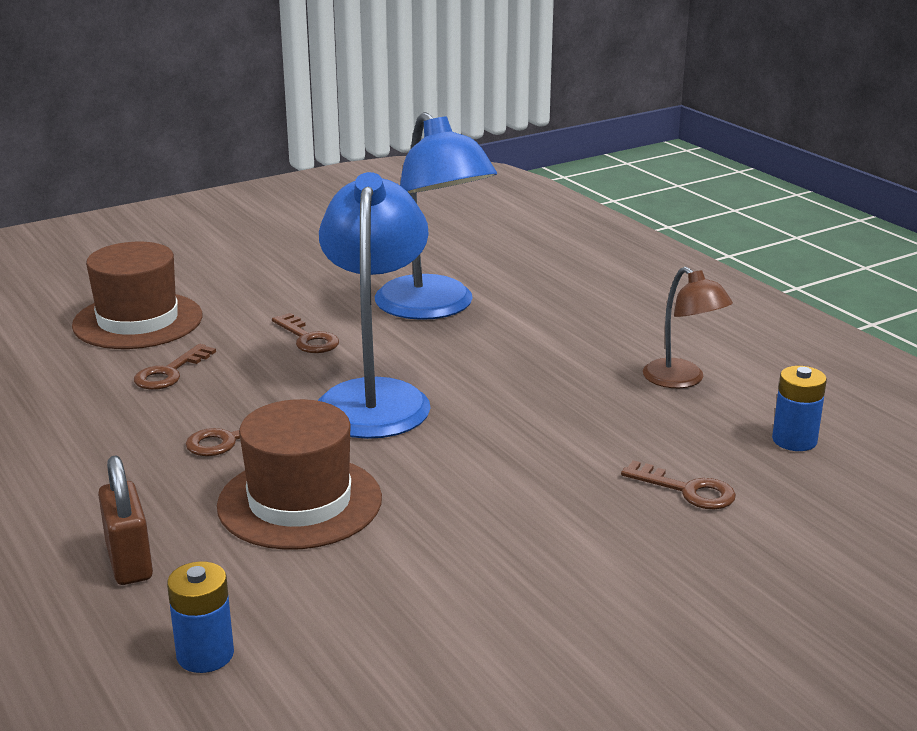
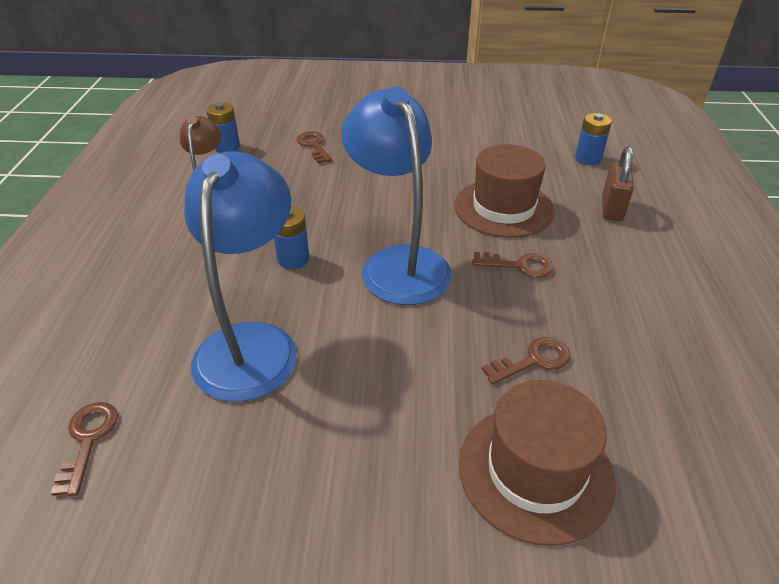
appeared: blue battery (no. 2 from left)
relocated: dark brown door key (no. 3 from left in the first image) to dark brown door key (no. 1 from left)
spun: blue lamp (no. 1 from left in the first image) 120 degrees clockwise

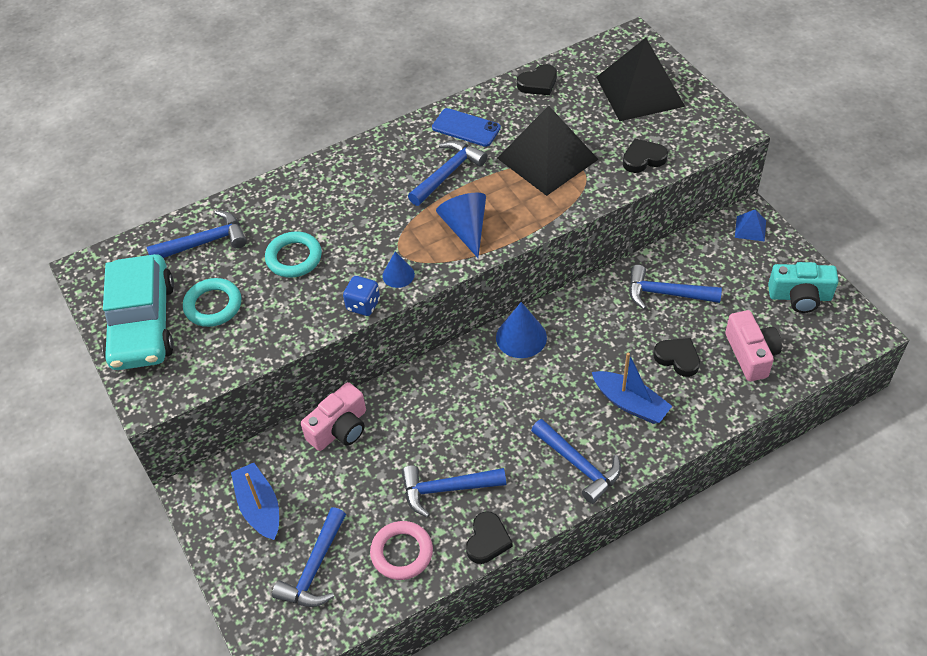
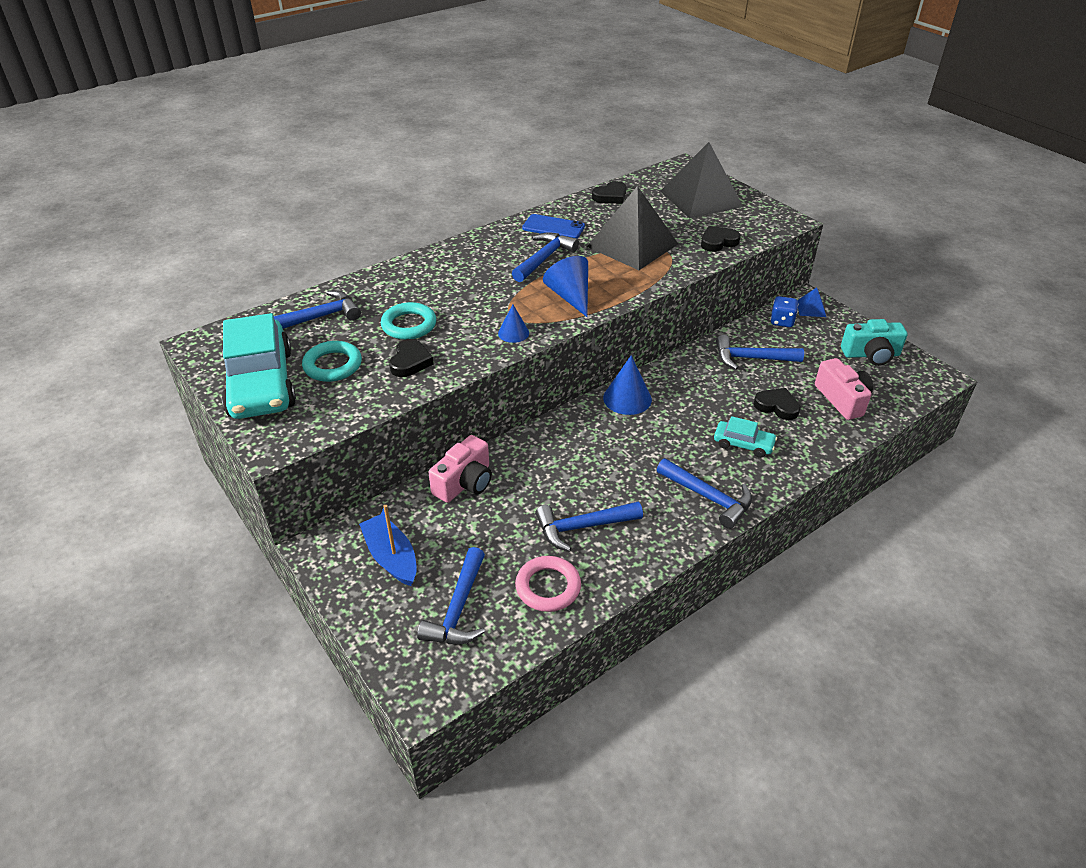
relocated: blue dice; black love heart (no. 1 from left)
exchanged: blue sailboat (no. 2 from left) to turquoise car (no. 2 from left)

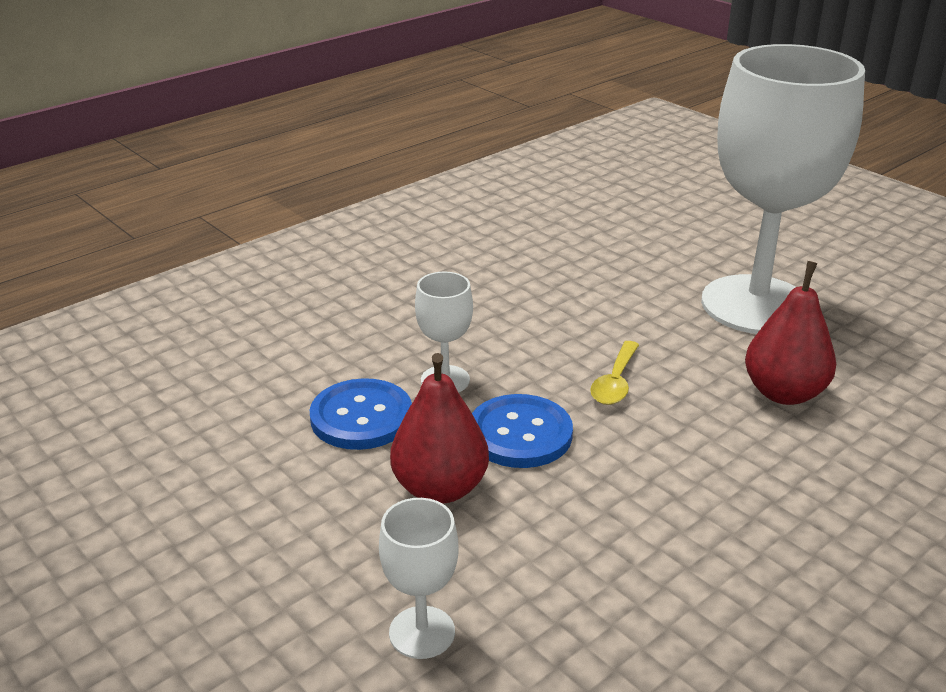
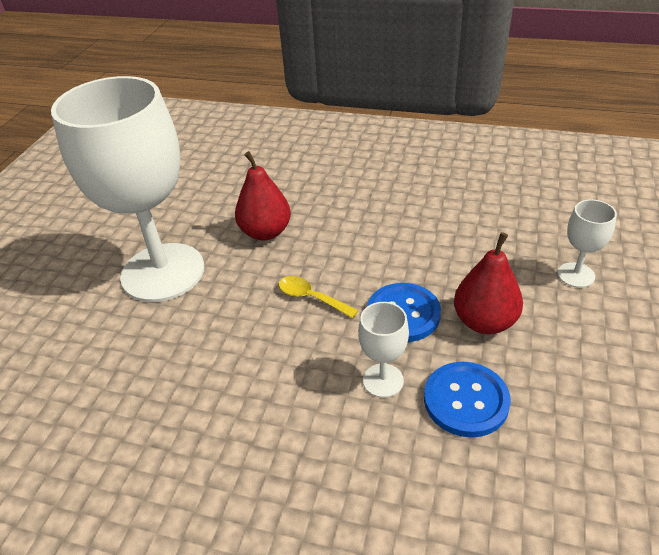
spun: yellow spoon 135 degrees counterclockwise

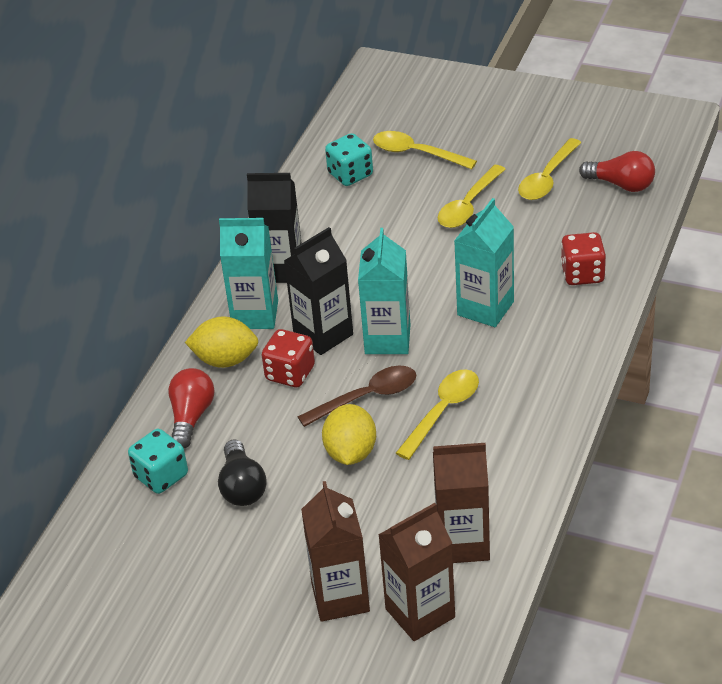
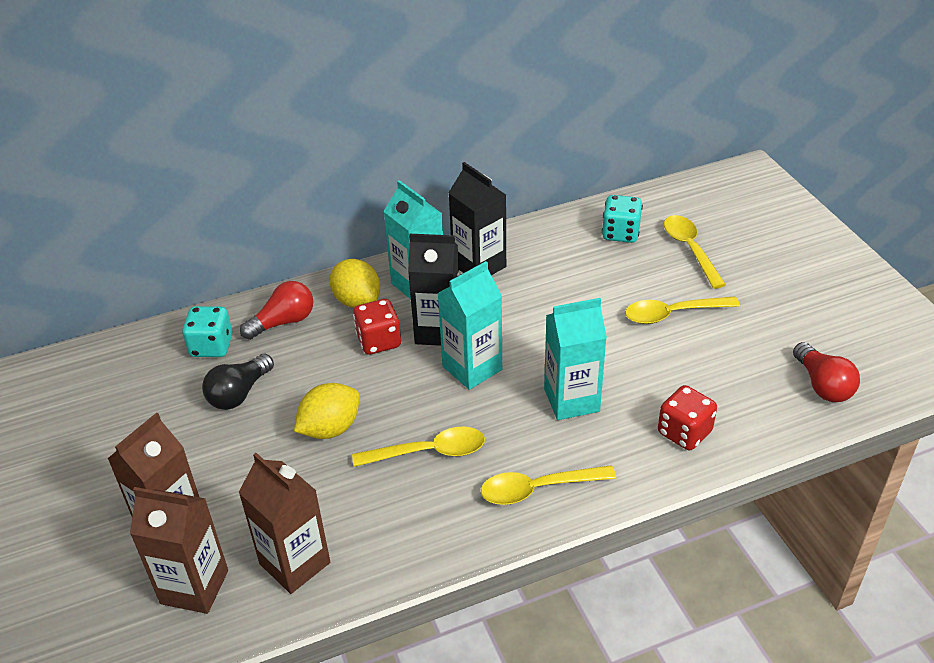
missing: dark brown spoon
relocated: yellow spoon (no. 4 from left in the first image) to yellow spoon (no. 2 from left)

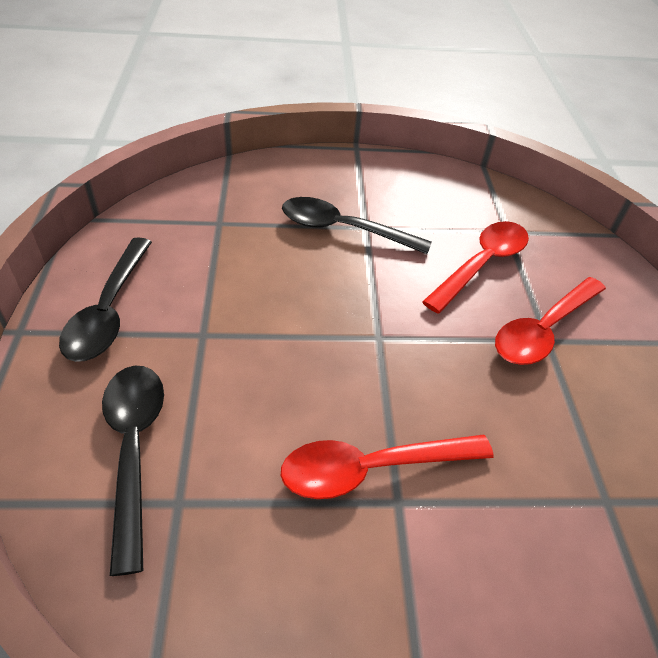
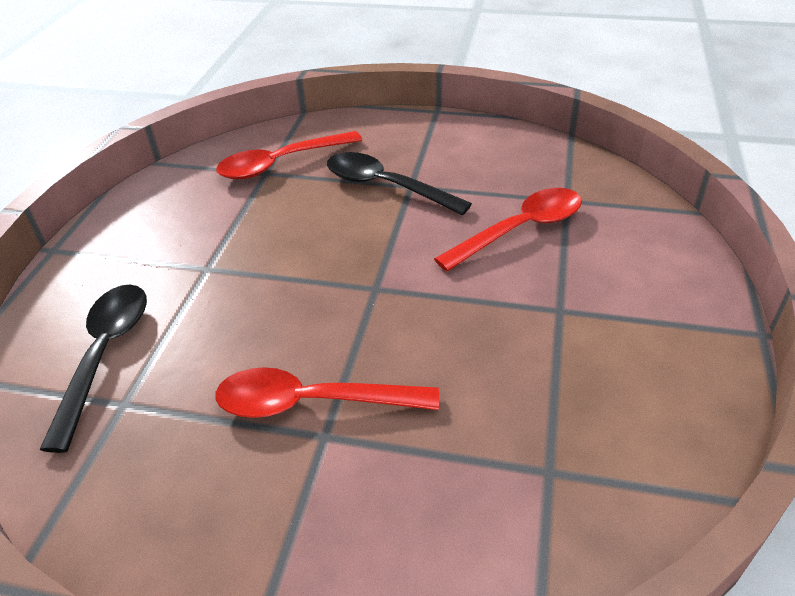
missing: black spoon (no. 1 from left)
relocated: crimson spoon (no. 3 from left in the first image) to crimson spoon (no. 1 from left)

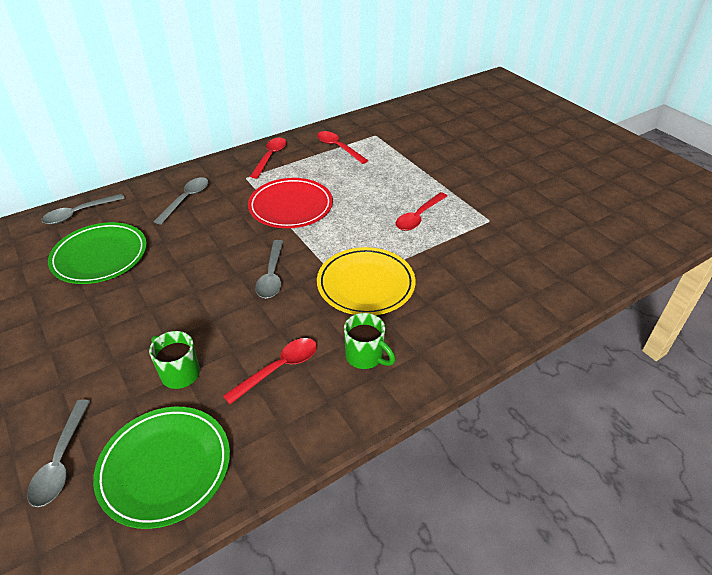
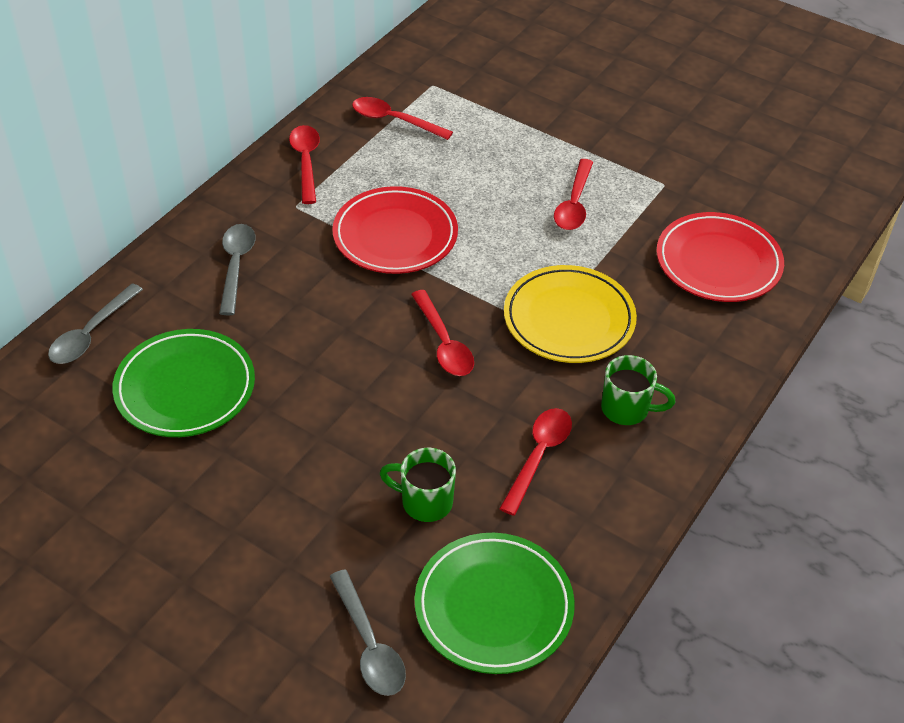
appeared: crimson dinner plate (no. 2 from left)
colour: ash-grey spoon (no. 4 from left) to crimson spoon (no. 3 from left)

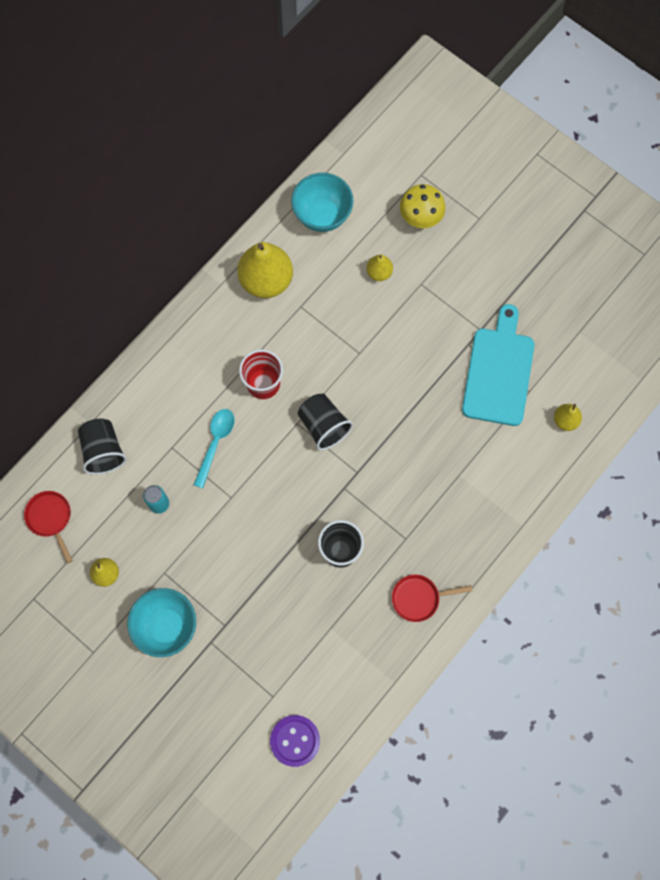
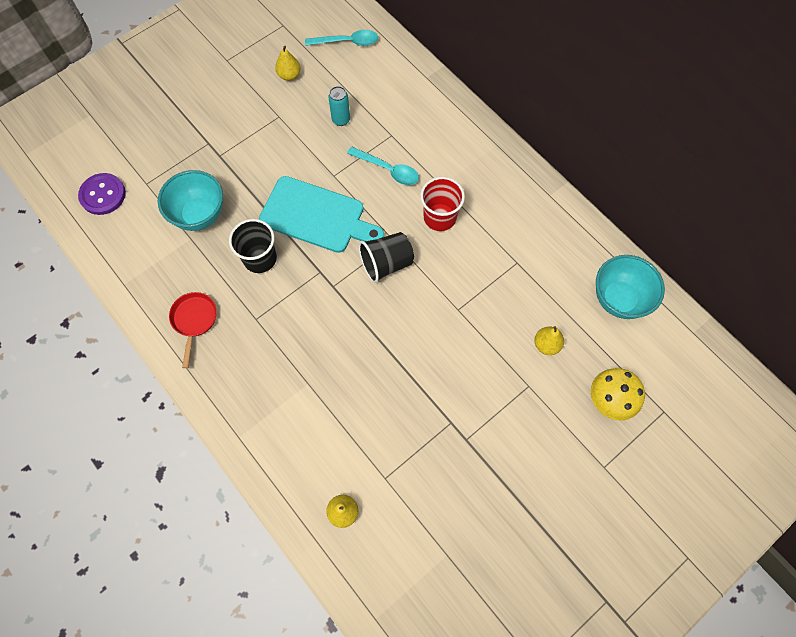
missing: black cup (no. 1 from left); yellow toy pear (no. 2 from left)
relocated: turquoise bowl (no. 1 from left); turquoise chopping board
exchanged: crimson pan (no. 1 from left) to turquoise spoon (no. 1 from left)

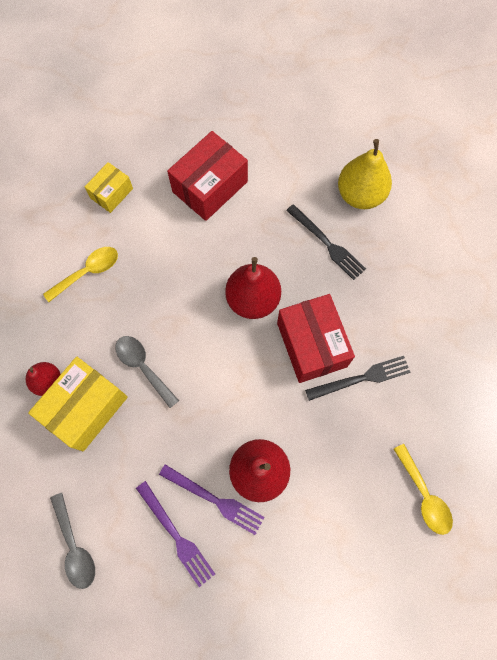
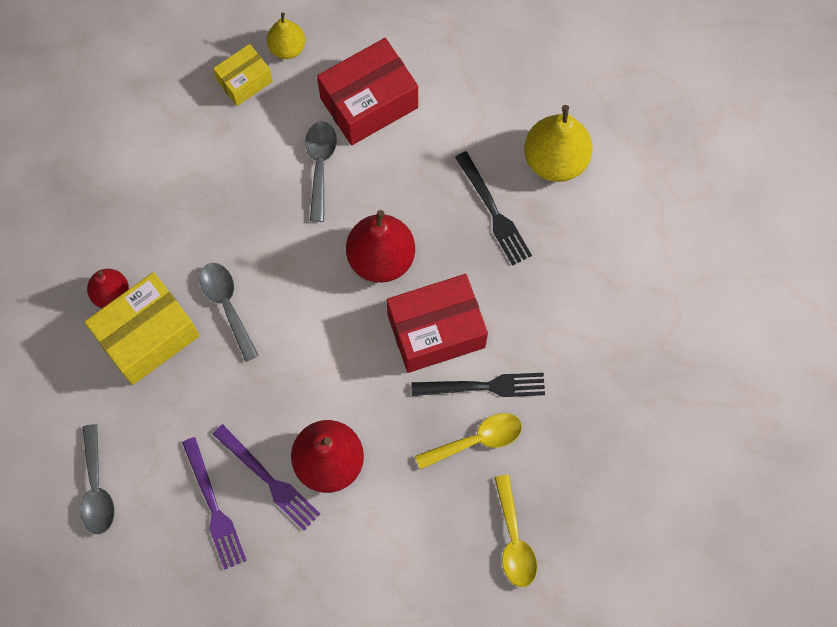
appeared: yellow toy pear (no. 1 from left); ash-grey spoon (no. 3 from left)
relocated: yellow spoon (no. 1 from left)
spun: crimson parcel (no. 2 from left) 75 degrees clockwise

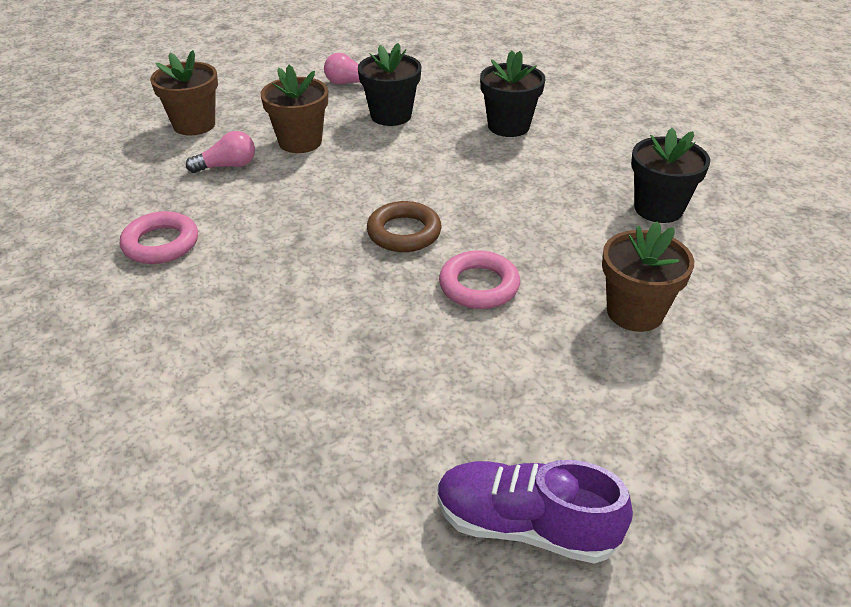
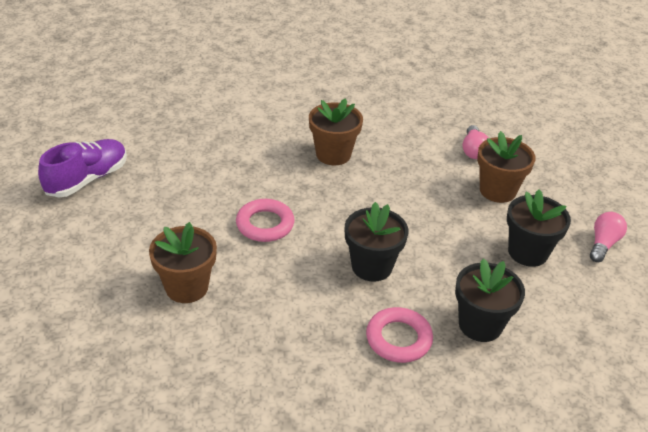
missing: dark brown hoop
relocated: rosy hoop (no. 1 from left in the first image) to rosy hoop (no. 2 from left); dark brown potted plant (no. 1 from left in the first image) to dark brown potted plant (no. 2 from left); black potted plant (no. 3 from left in the first image) to black potted plant (no. 1 from left)

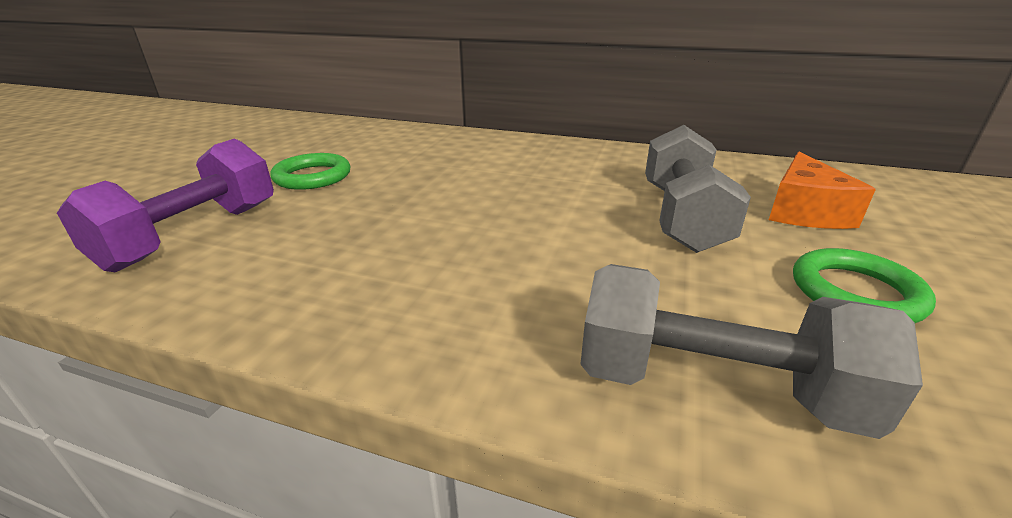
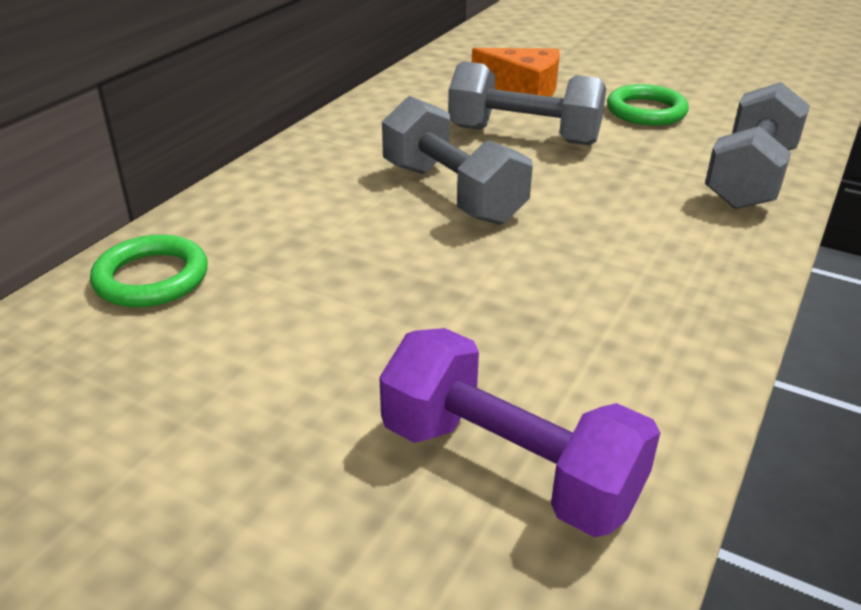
appeared: ash-grey dumbbell (no. 1 from left)
relocated: emerald hoop (no. 1 from left)

